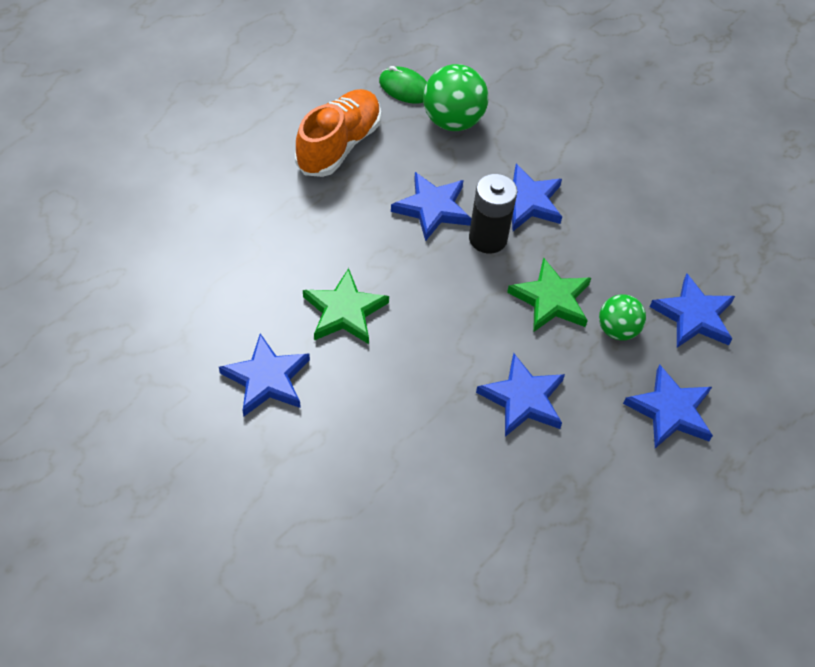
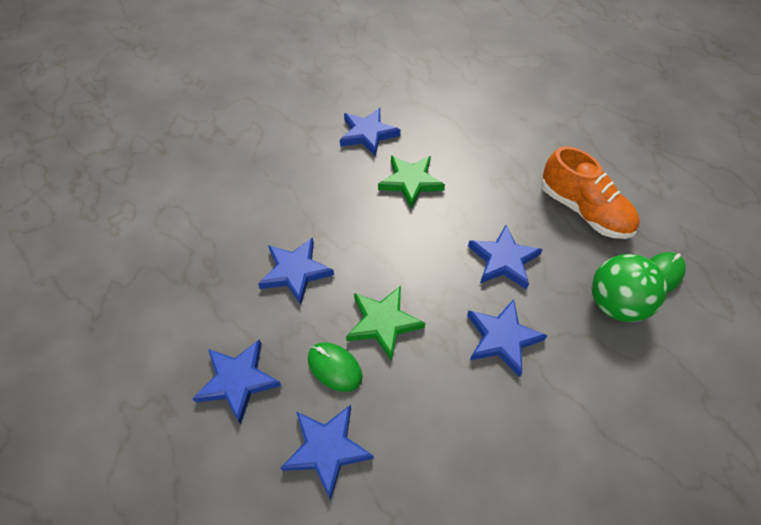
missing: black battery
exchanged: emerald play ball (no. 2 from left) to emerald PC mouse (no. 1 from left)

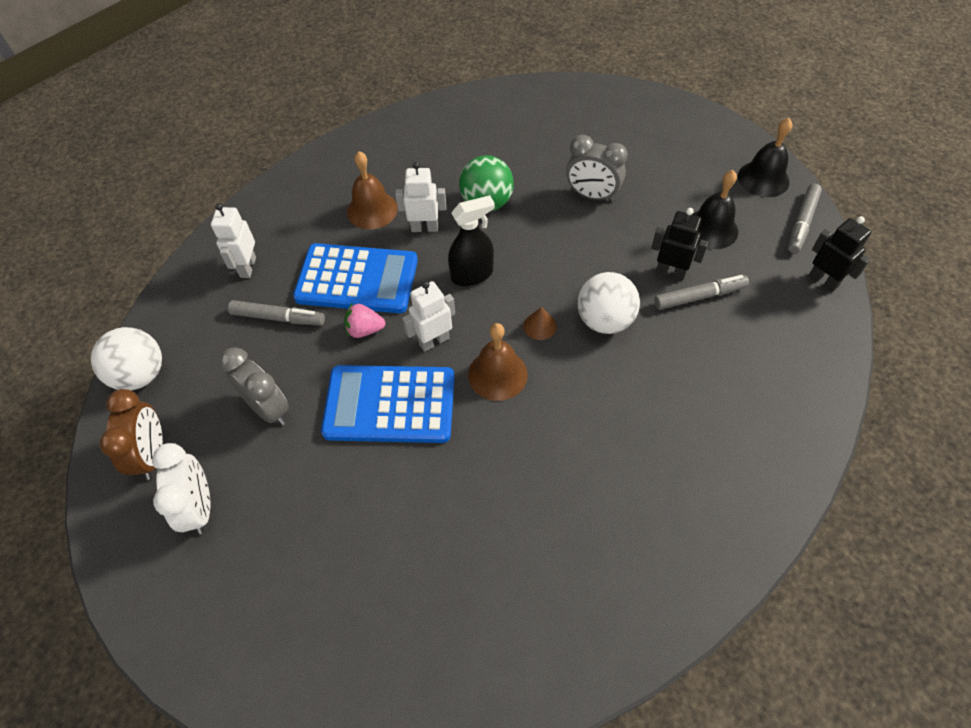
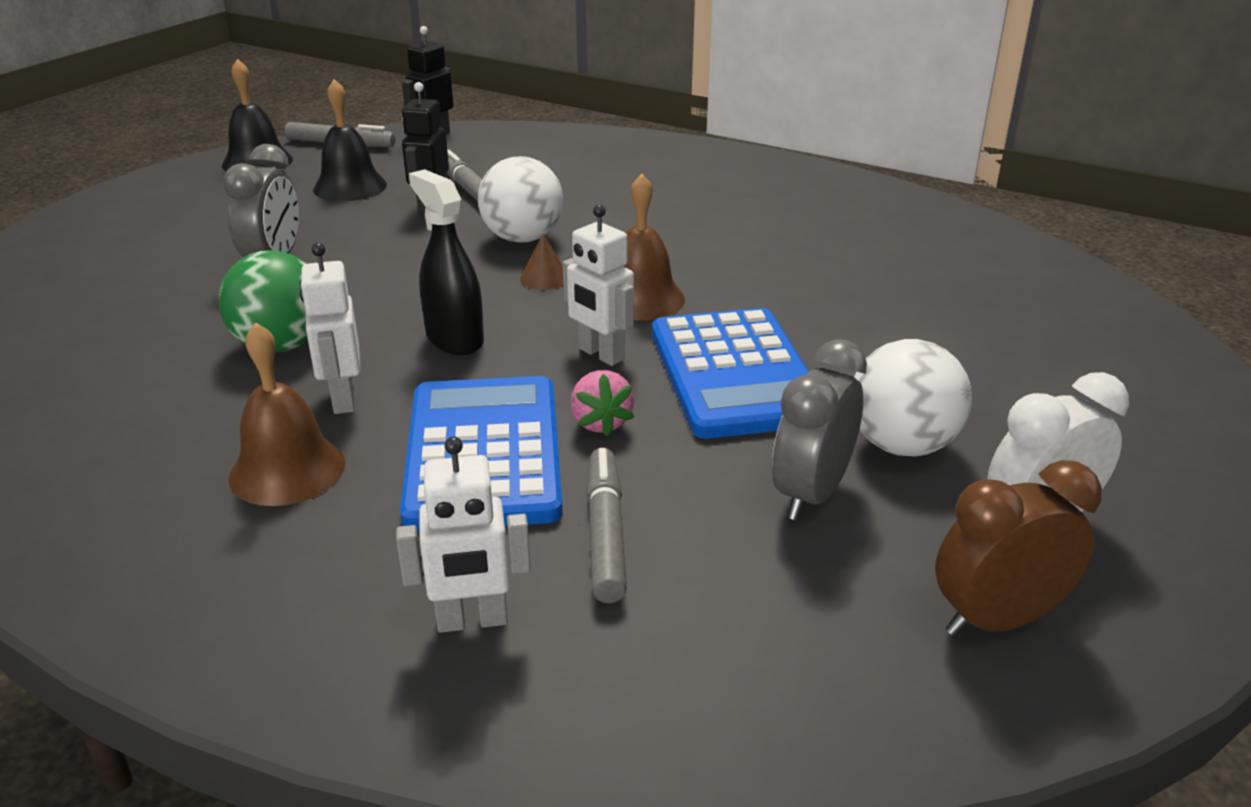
relocated: white play ball (no. 1 from left in the first image) to white play ball (no. 2 from left)

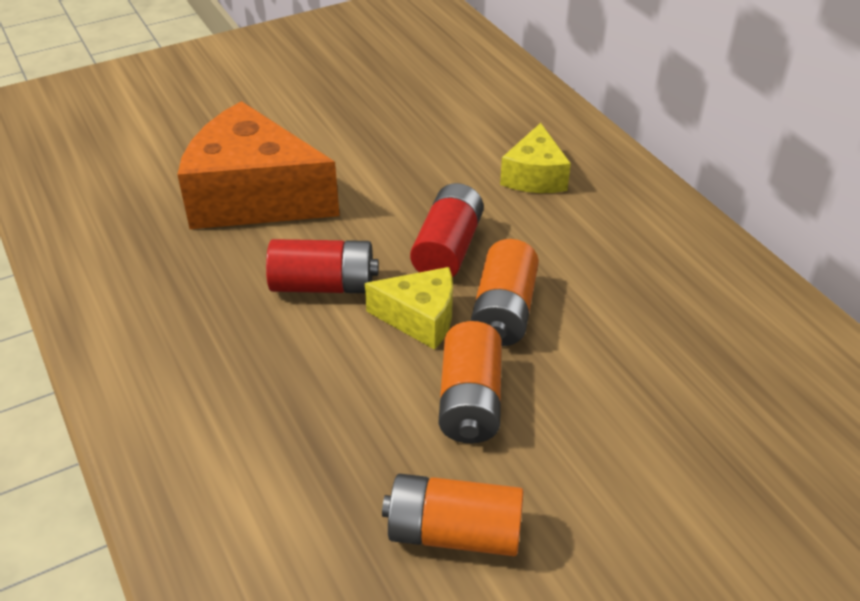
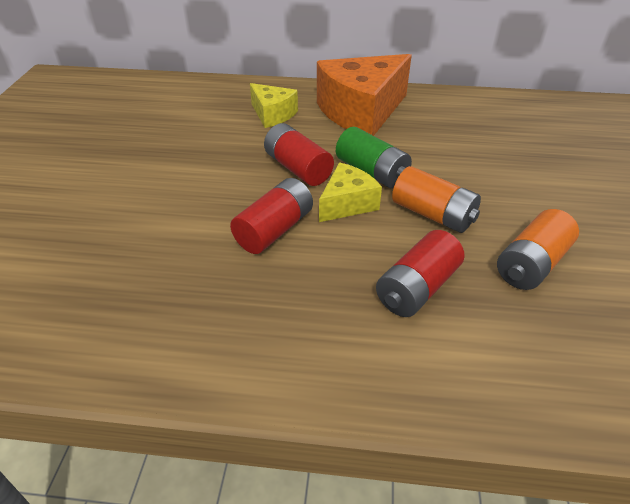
appeared: crimson battery (no. 3 from left)
relocated: bright orange cheese wedge
colour: bright orange battery (no. 3 from left) to emerald battery

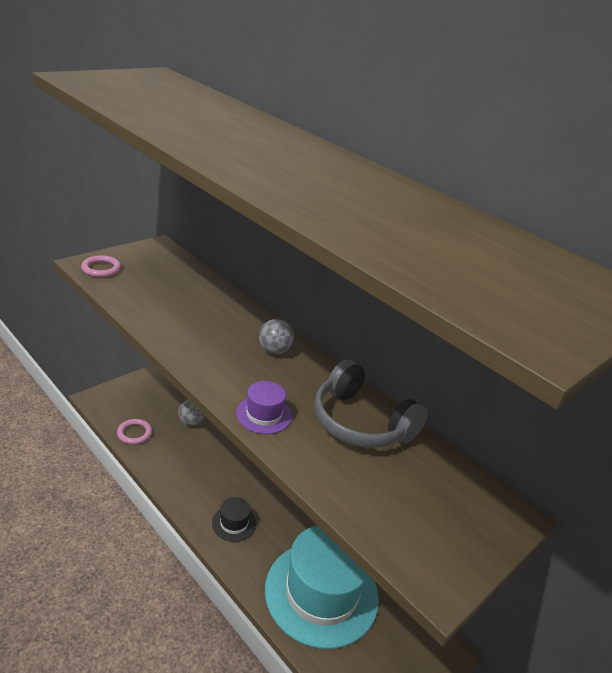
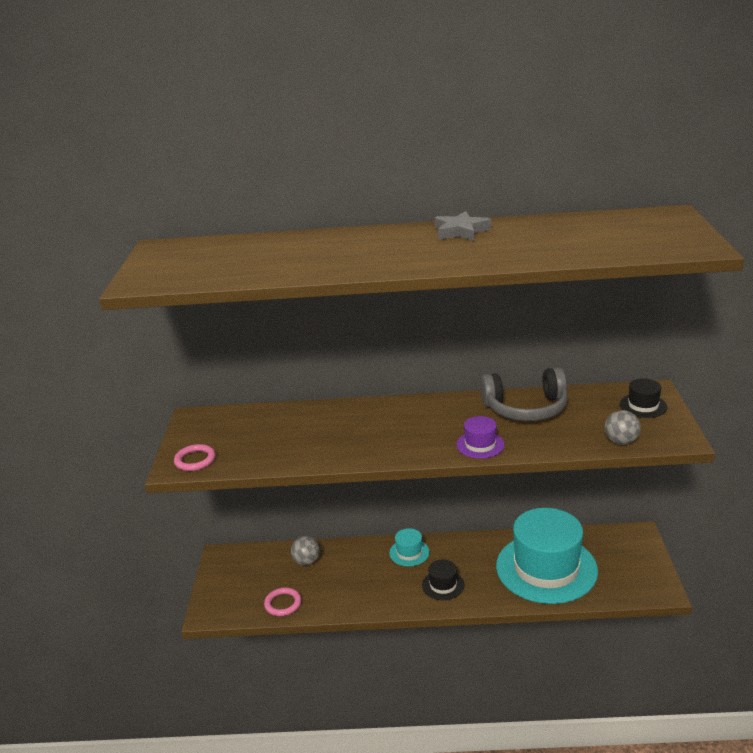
appeared: turquoise top hat (no. 1 from left); ash-grey star shape; black top hat (no. 2 from left)
relocated: ash-grey play ball (no. 2 from left)

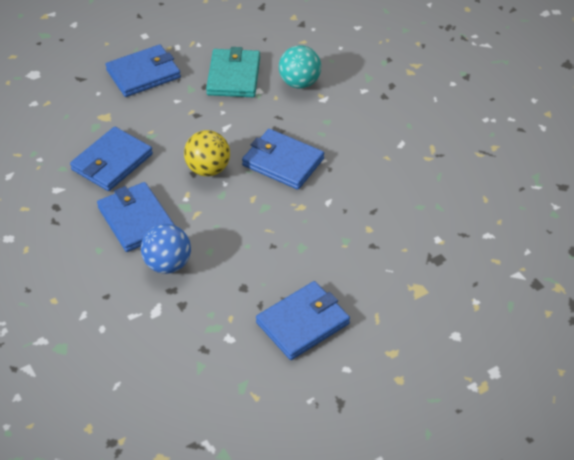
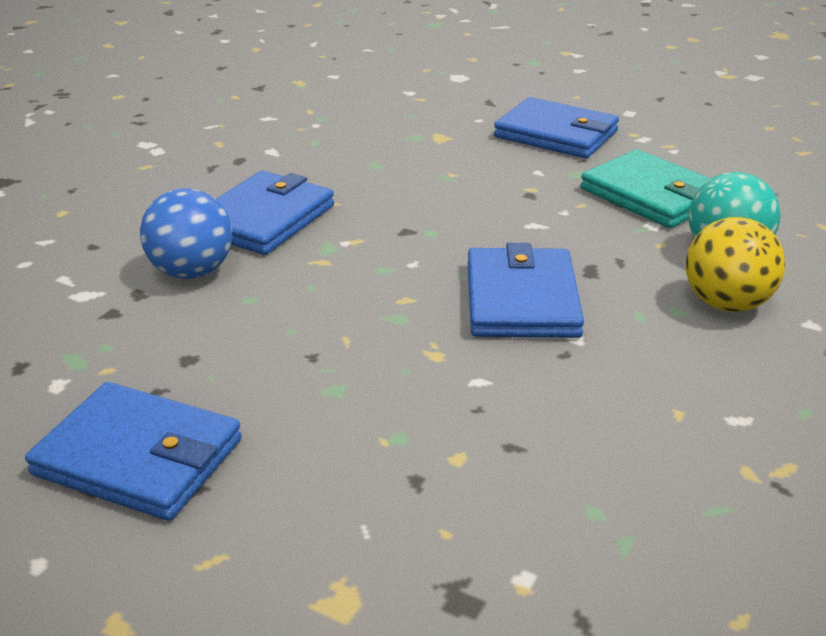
missing: blue card wallet (no. 1 from left)
relocated: yellow play ball
spun: turquoise card wallet 75 degrees clockwise

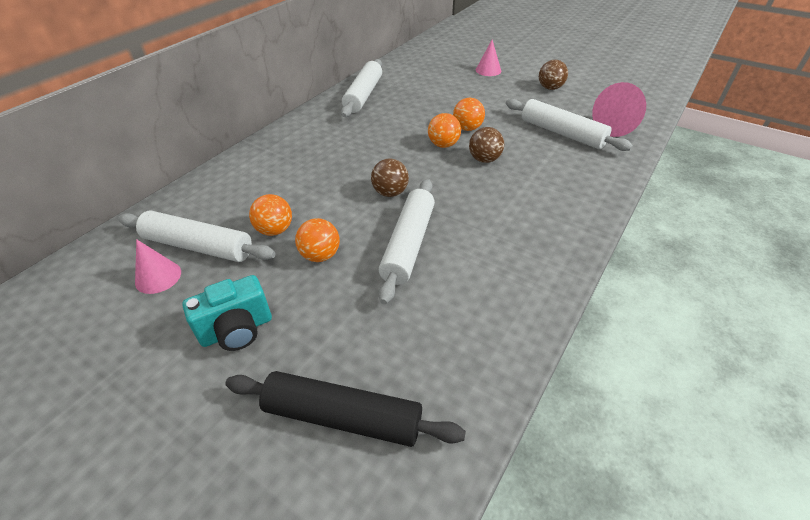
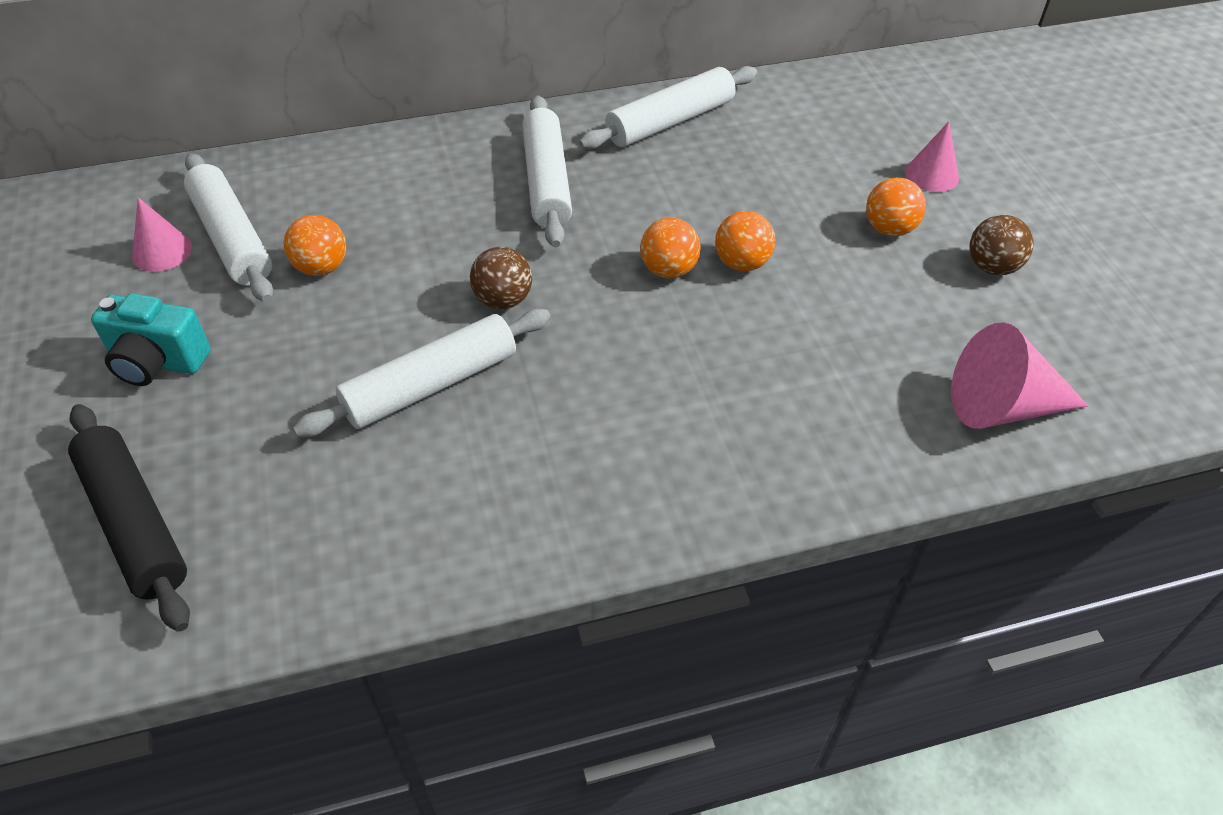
missing: dark brown play ball (no. 2 from left)
relocated: bright orange play ball (no. 2 from left in the first image) to bright orange play ball (no. 4 from left); white rolling pin (no. 4 from left in the first image) to white rolling pin (no. 3 from left)

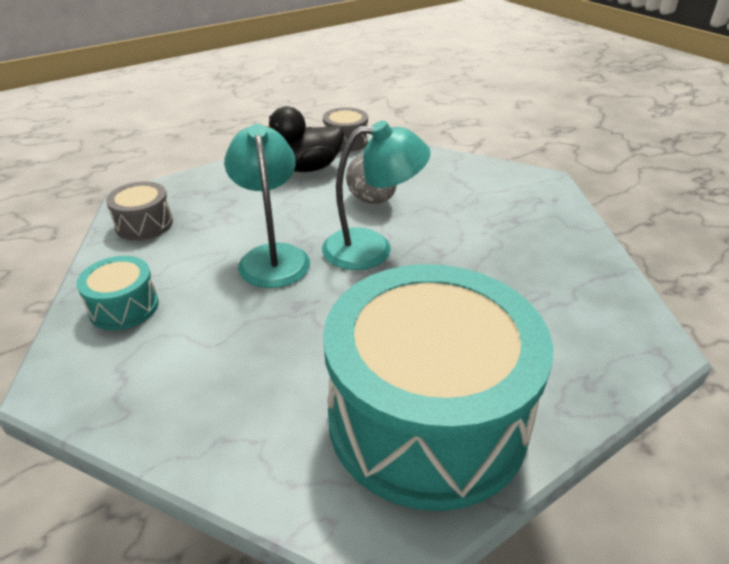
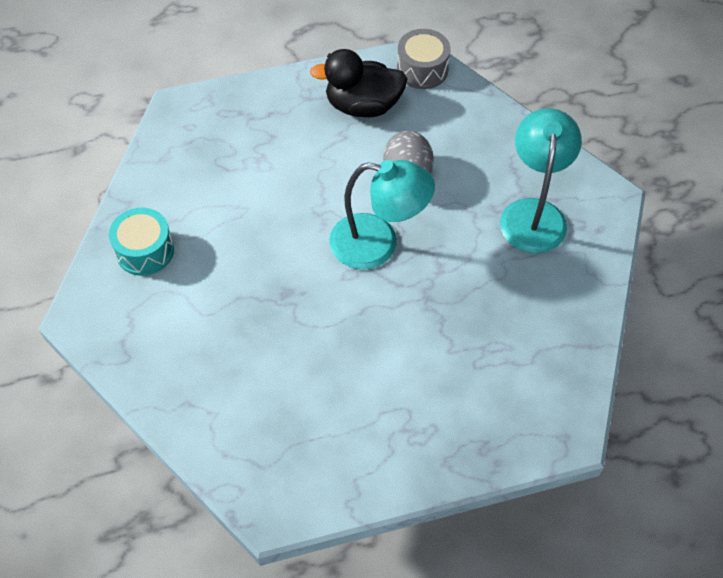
missing: ash-grey drum (no. 1 from left); turquoise drum (no. 2 from left)
relocated: turquoise lamp (no. 1 from left in the first image) to turquoise lamp (no. 2 from left)

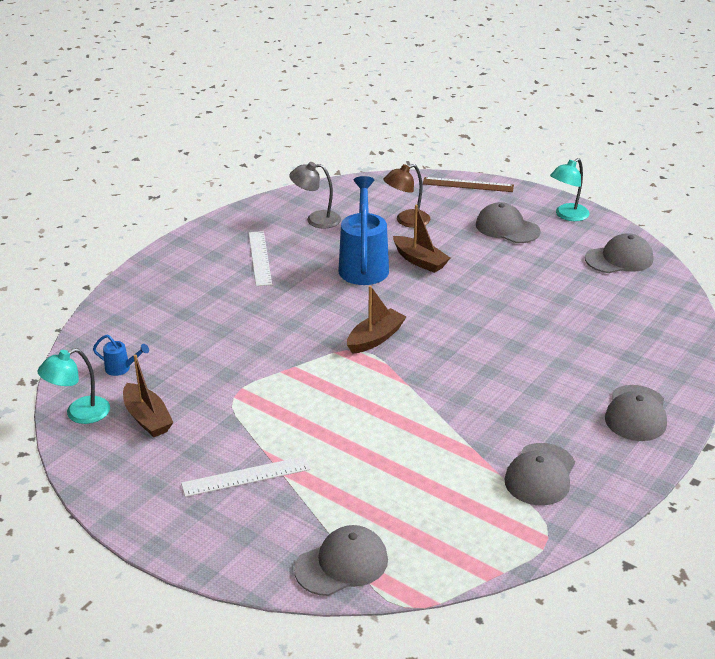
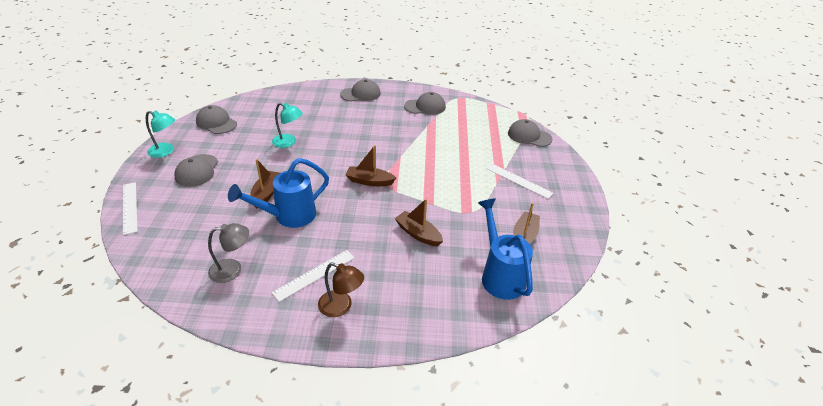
appeared: dark brown sailboat (no. 3 from left)
relocated: turquoise lamp (no. 1 from left in the first image) to turquoise lamp (no. 2 from left); dark brown lamp
colour: dark brown ruler to white ruler (no. 1 from left)
spun: ash-grey lamp 75 degrees counterclockwise
size: blue watering pot (no. 1 from left in the first image) x2.33

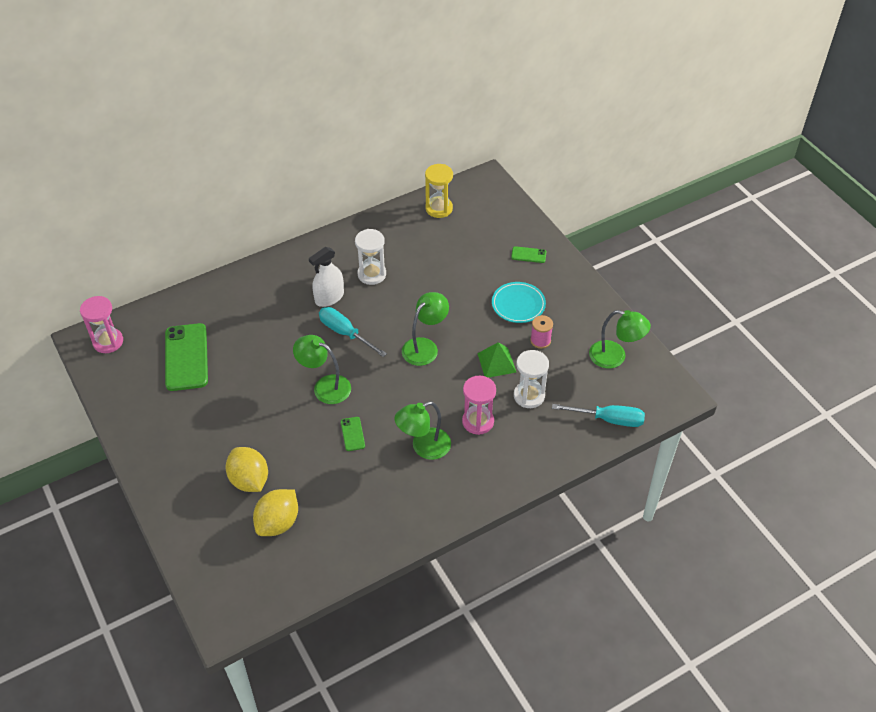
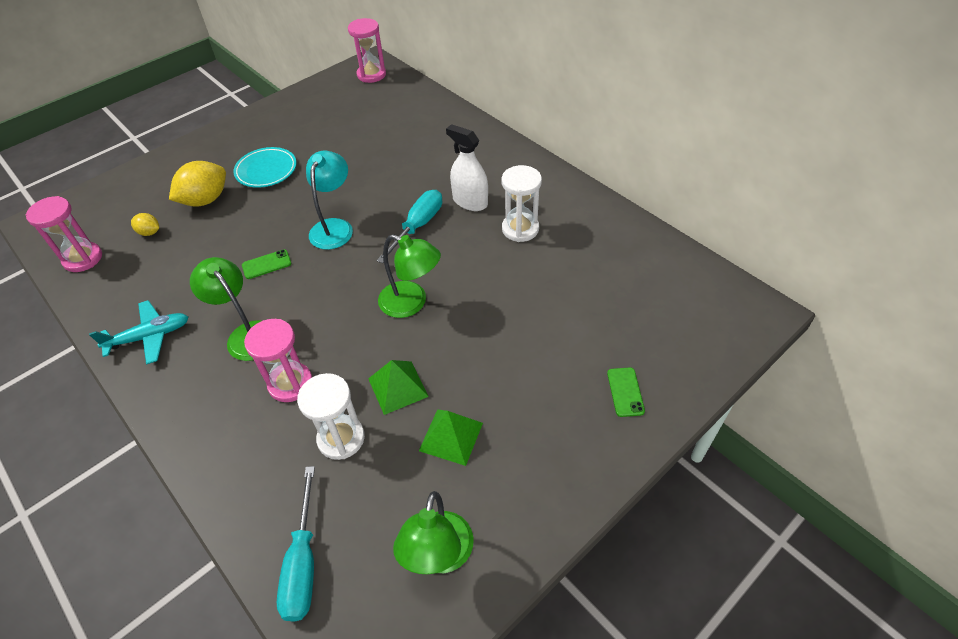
missing: emerald smartphone (no. 1 from left); yellow hourglass
appeared: rosy hourglass (no. 1 from left); turquoise toy plane
relocated: turquoise dinner plate
exchanged: rosy bobbin to emerald pyramid shape (no. 2 from left)
colour: emerald lamp (no. 1 from left) to turquoise lamp
size: yellow toy lemon (no. 2 from left in the first image) x0.51

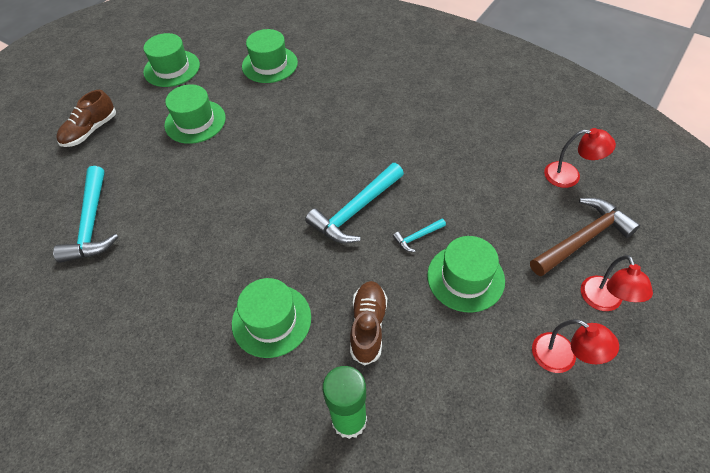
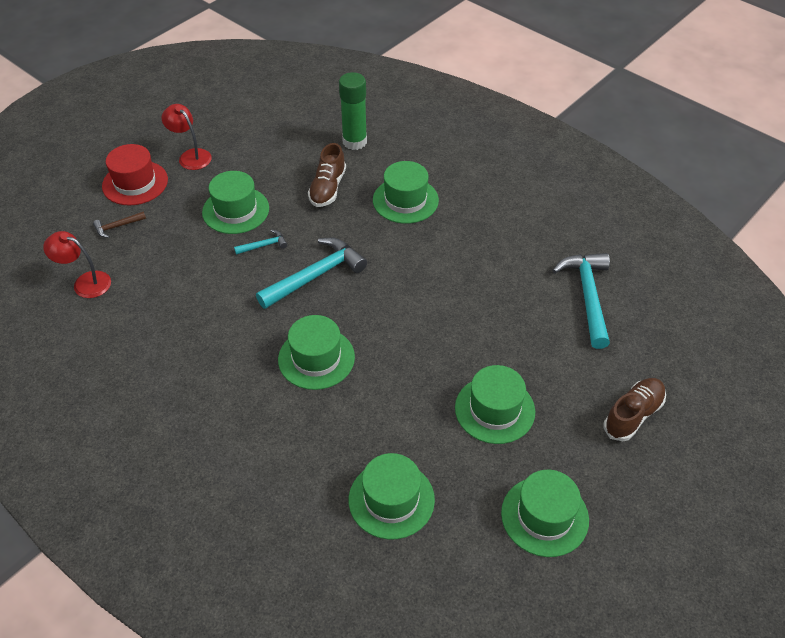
appeared: emerald top hat (no. 2 from left)
exchanged: crimson lamp (no. 3 from left) to crimson top hat
size: dark brown claw hammer x0.47

